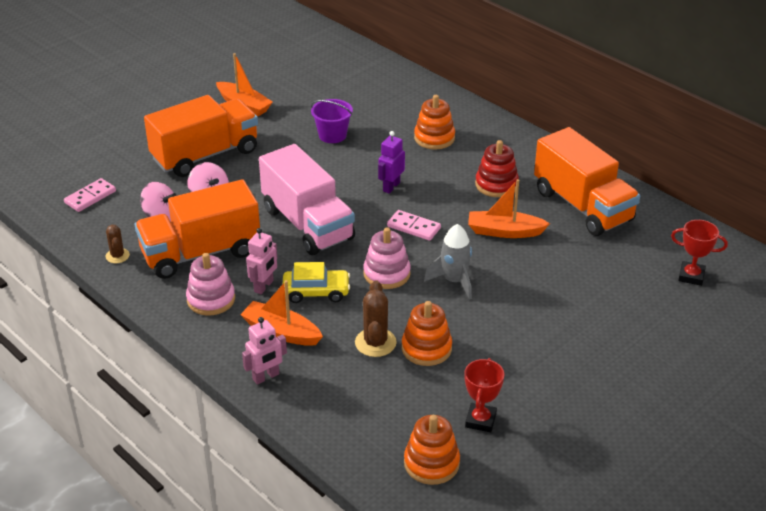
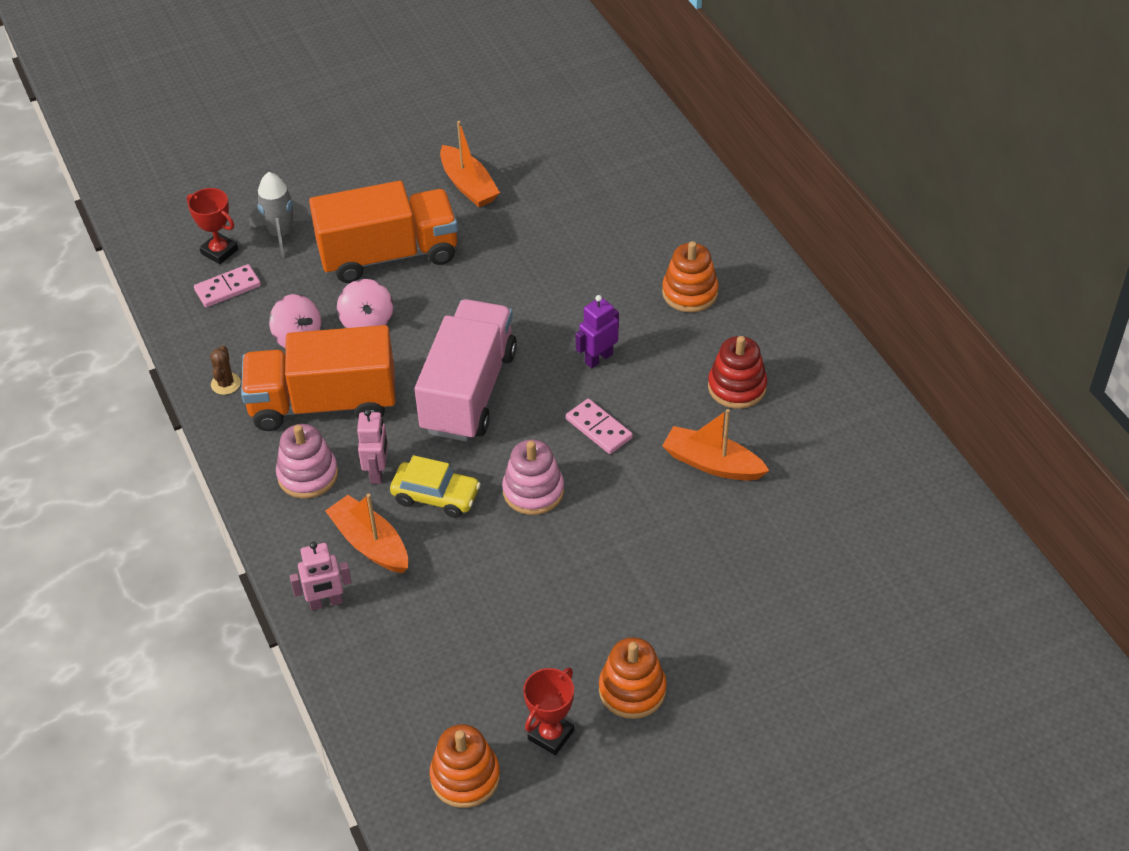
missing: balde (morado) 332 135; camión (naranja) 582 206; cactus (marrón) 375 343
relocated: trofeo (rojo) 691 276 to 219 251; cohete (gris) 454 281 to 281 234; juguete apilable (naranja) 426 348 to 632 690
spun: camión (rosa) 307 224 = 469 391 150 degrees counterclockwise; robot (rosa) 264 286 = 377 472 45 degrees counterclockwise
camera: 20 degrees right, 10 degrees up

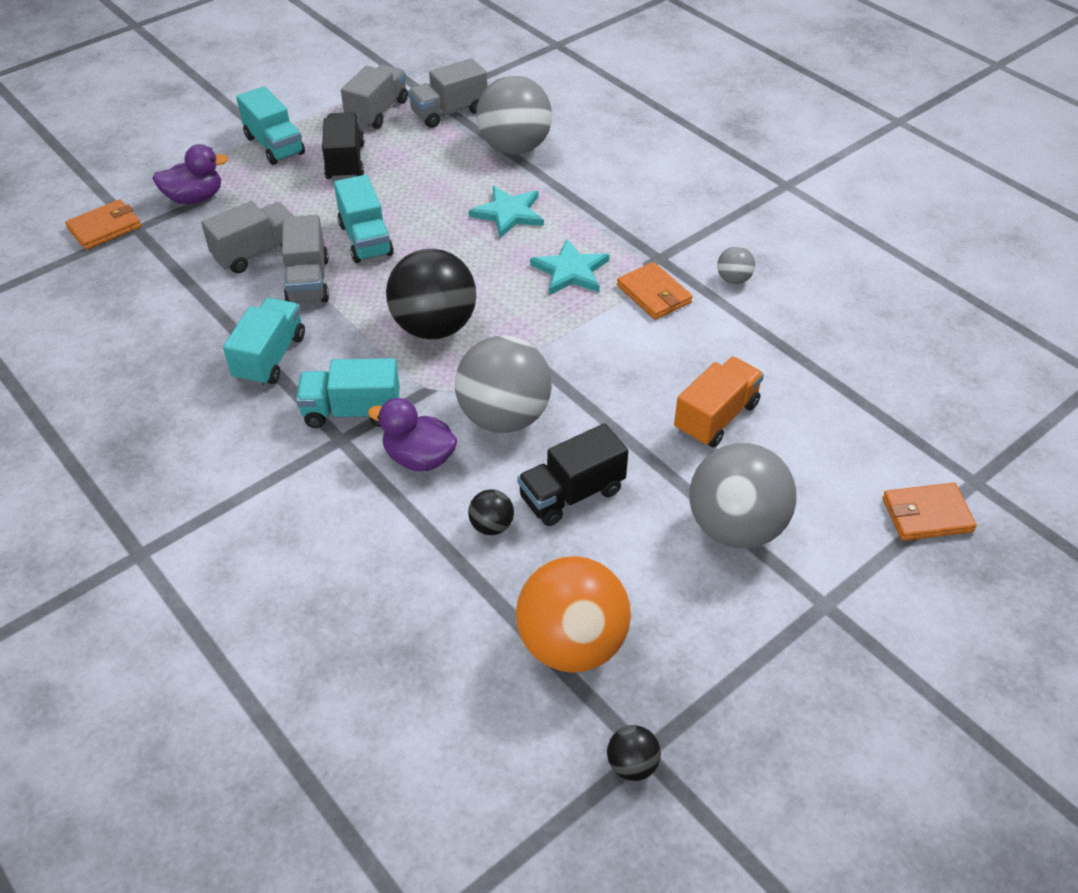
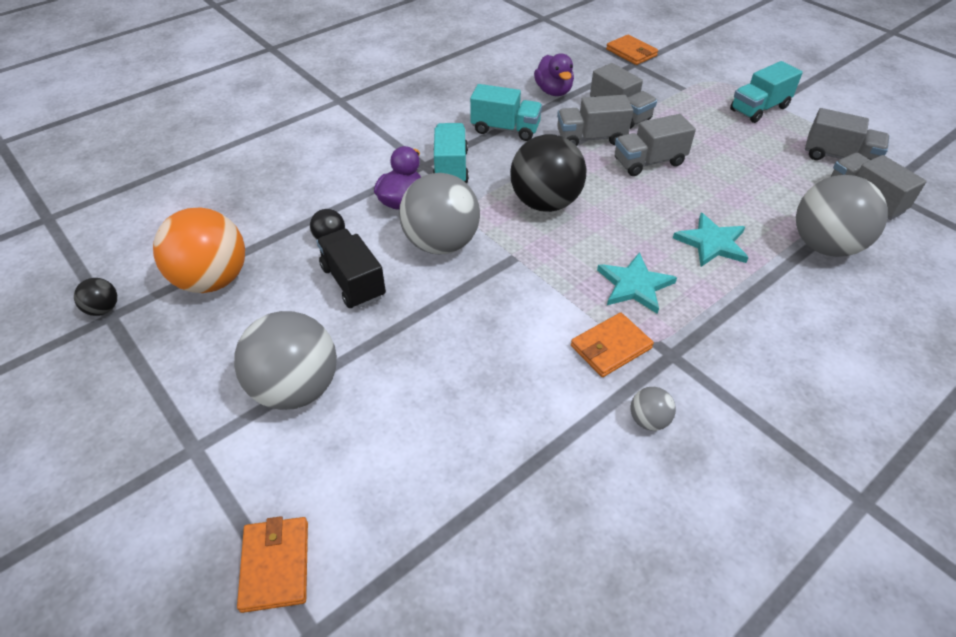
missing: camión (negro) 345 162; camión (naranja) 716 417
relocated: pato (morado) 195 198 to 553 91
colour: camión (turquesa) 366 240 to camión (gris) 649 162
camera: 90 degrees right, 0 degrees up

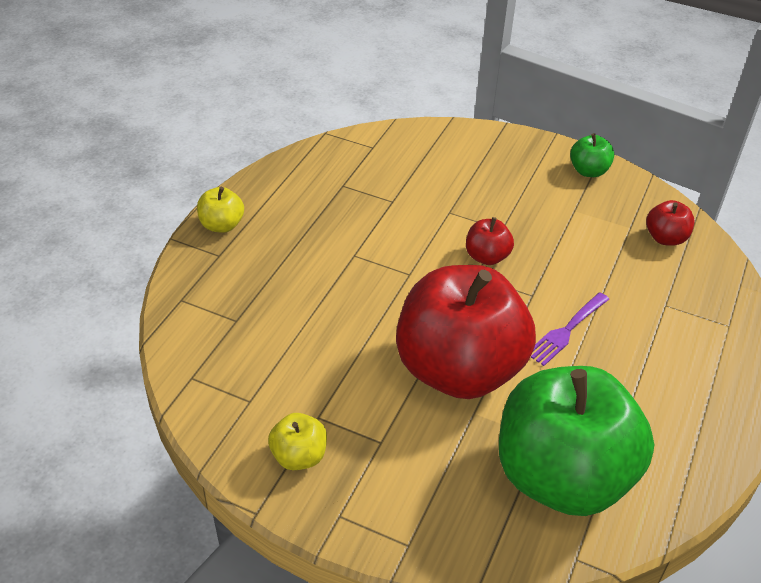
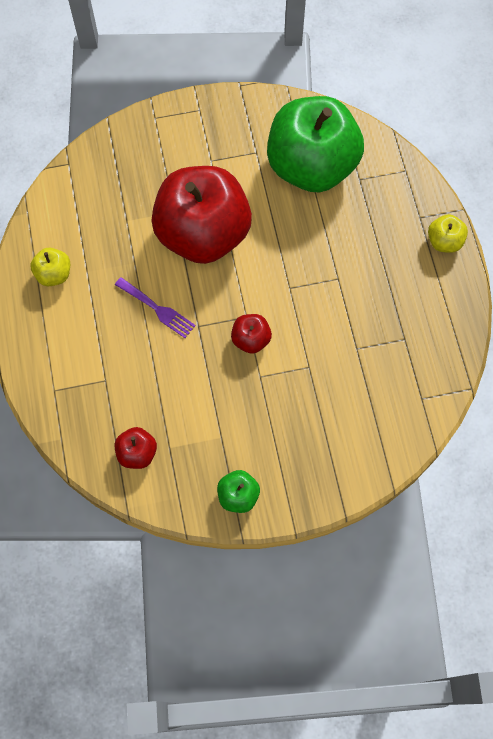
relocated: manzana (verde) 562 476 to 311 166; manzana (amarillo) 299 456 to 54 274
spun: tenedor (morado) 566 331 = 157 309 120 degrees clockwise
camera: 145 degrees right, 25 degrees up

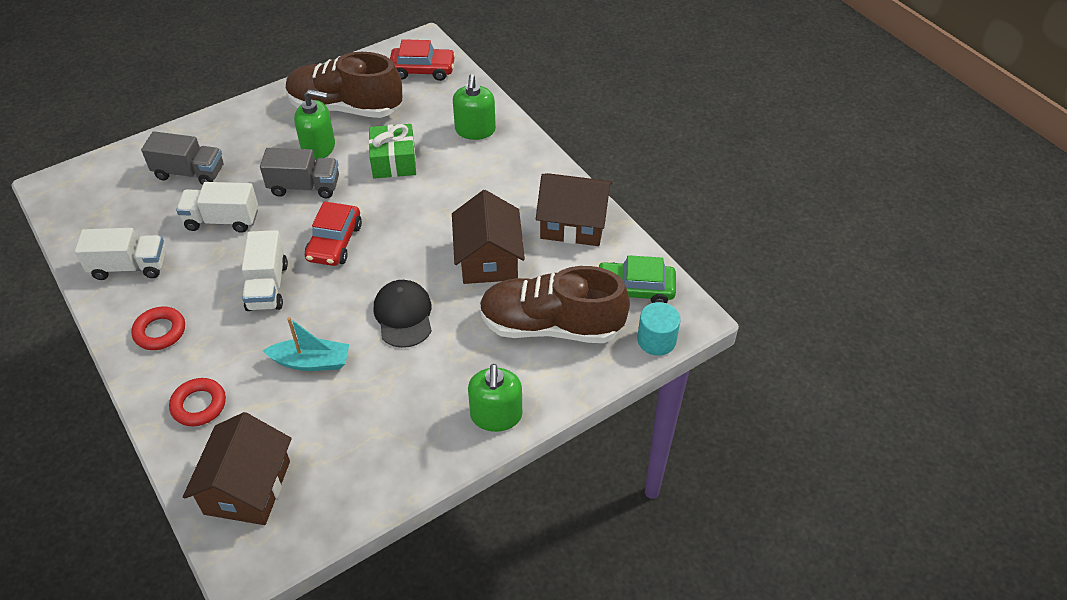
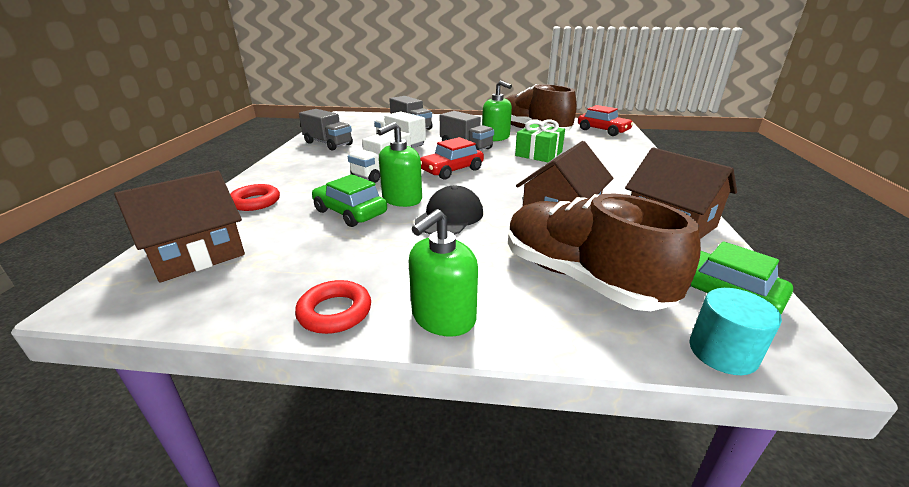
relocated: dispensador de jabón (verde) 475 130 to 402 199; anillo (rojo) 160 331 to 335 312
exchanged: barco (turquesa) 311 362 to coche (verde) 350 212
colour: camión (blanco) 129 267 to camión (gris) 328 144
camera: 40 degrees right, 20 degrees down

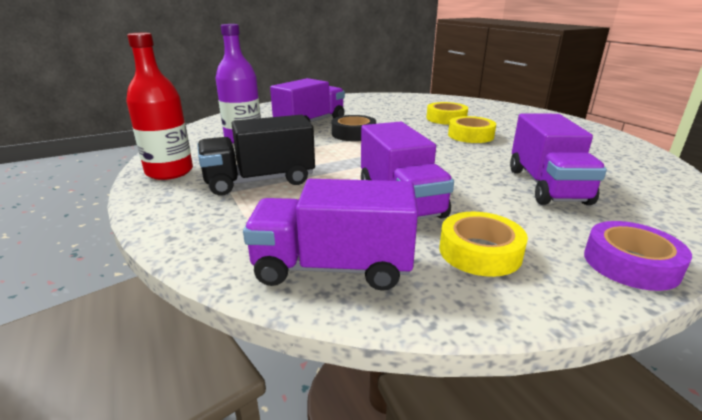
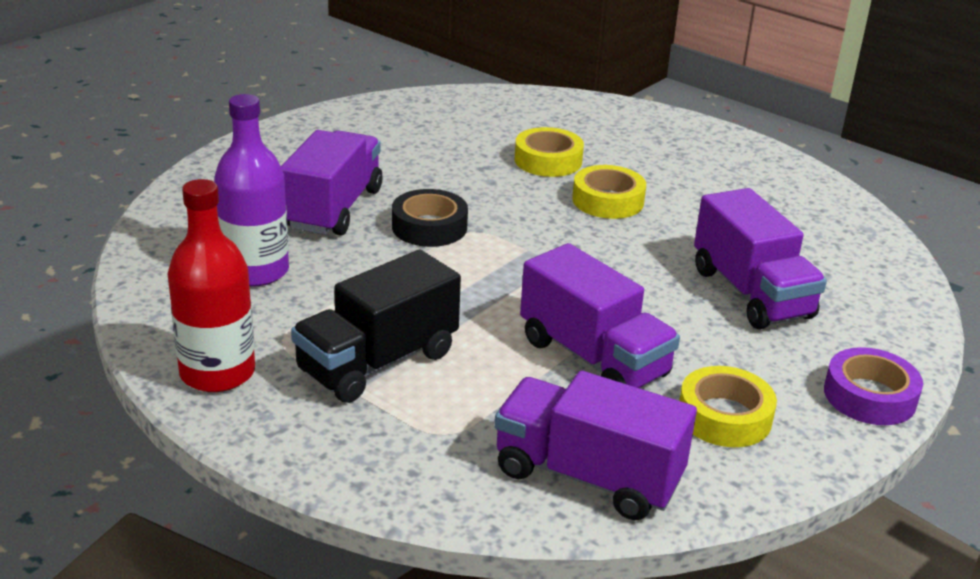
spun: camión (morado) 333 267 = 587 476 45 degrees clockwise
camera: 25 degrees left, 5 degrees up

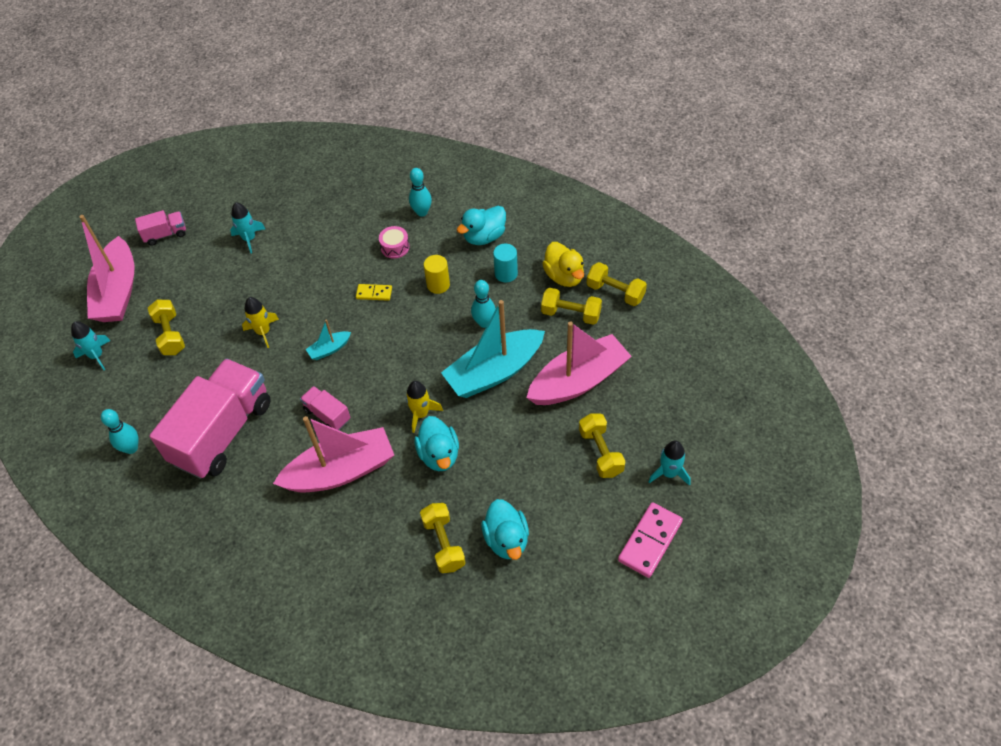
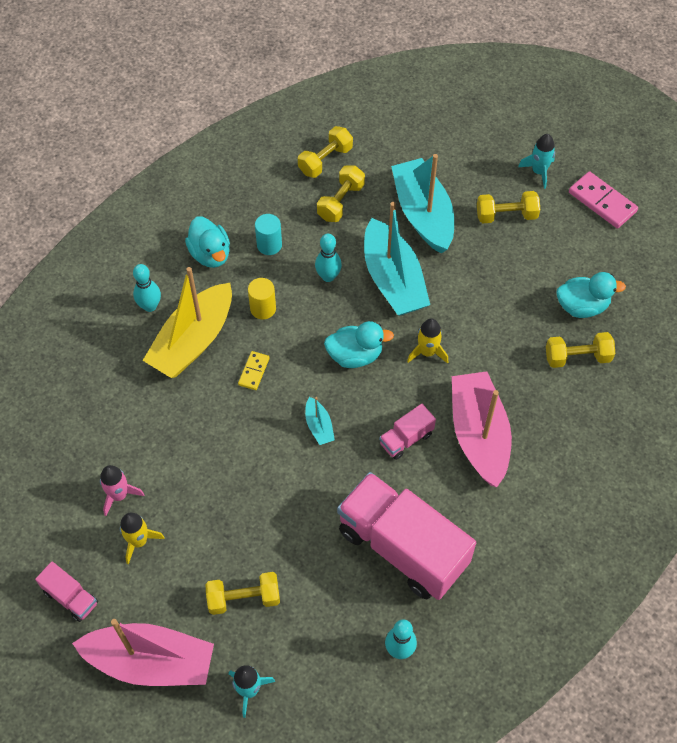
missing: pato (amarillo) 564 276
relocated: cohete (amarillo) 263 332 to 139 541; pato (turquesa) 439 455 to 355 355
exchanged: tambor (rosa) 395 247 to barco (amarillo) 193 341
colour: cohete (turquesa) 249 239 to cohete (rosa) 119 495; barco (rosa) 578 381 to barco (turquesa) 423 214
spun: camión (rosa) 165 234 = 71 597 135 degrees clockwise
camera: 80 degrees left, 5 degrees up

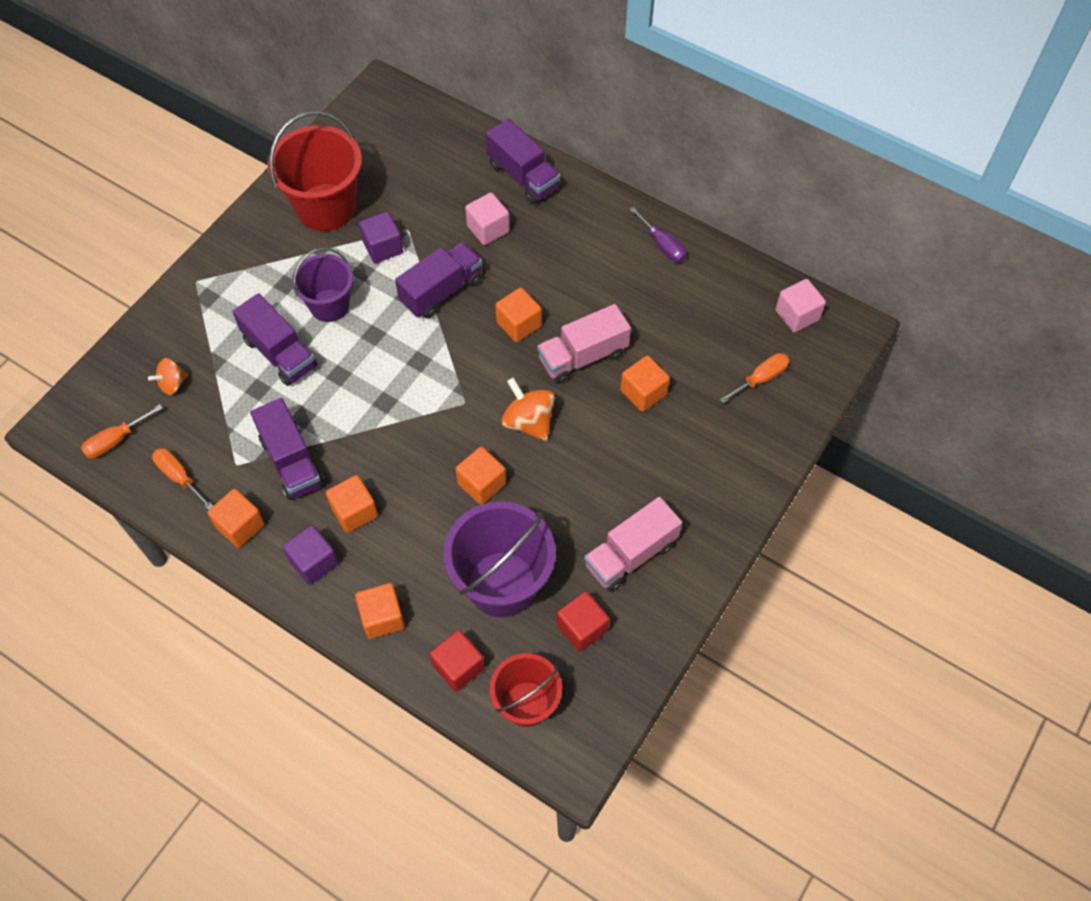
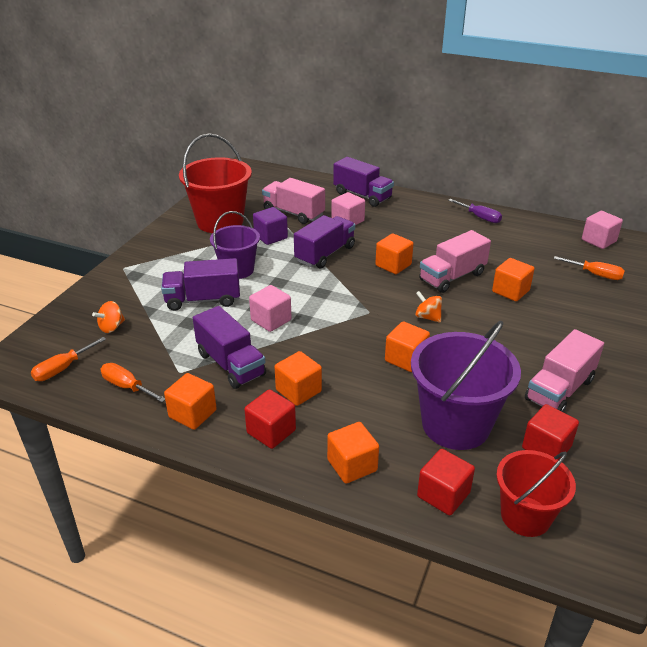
appeared: camión (rosa) 293 213; cubo (rosa) 271 320
colour: cubo (morado) 314 562 to cubo (rojo) 271 431
spun: camión (morado) 280 353 = 203 300 135 degrees clockwise; destornillador (naranja) 761 379 = 595 274 75 degrees clockwise
size: peonza (naranja) 528 422 = 427 317 x0.62
camera: 10 degrees left, 25 degrees down

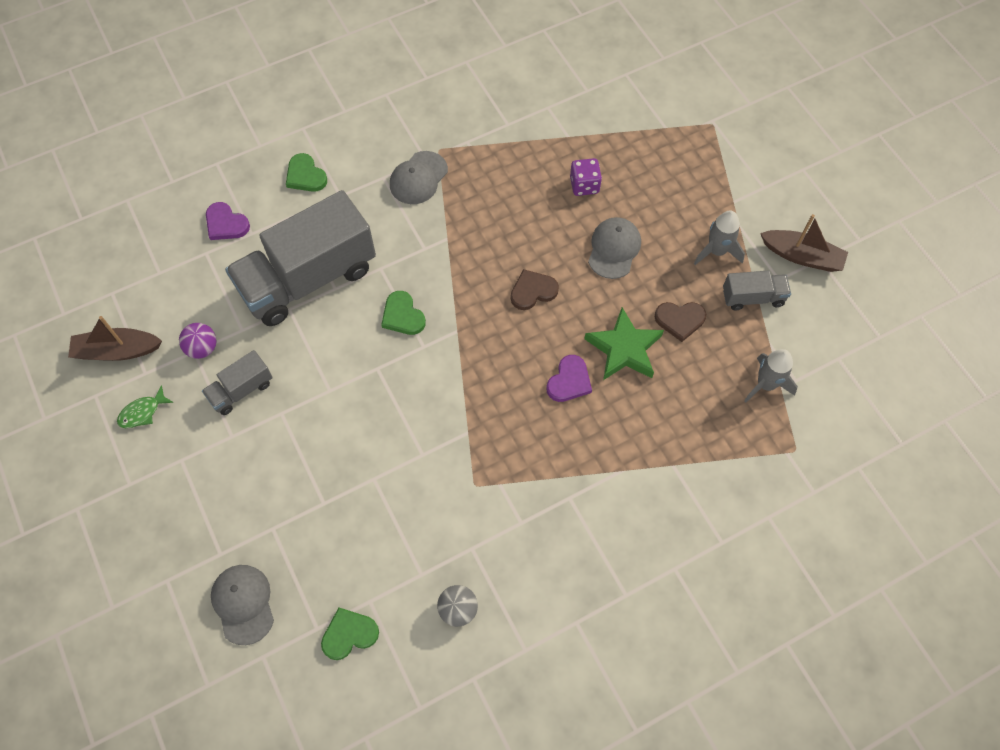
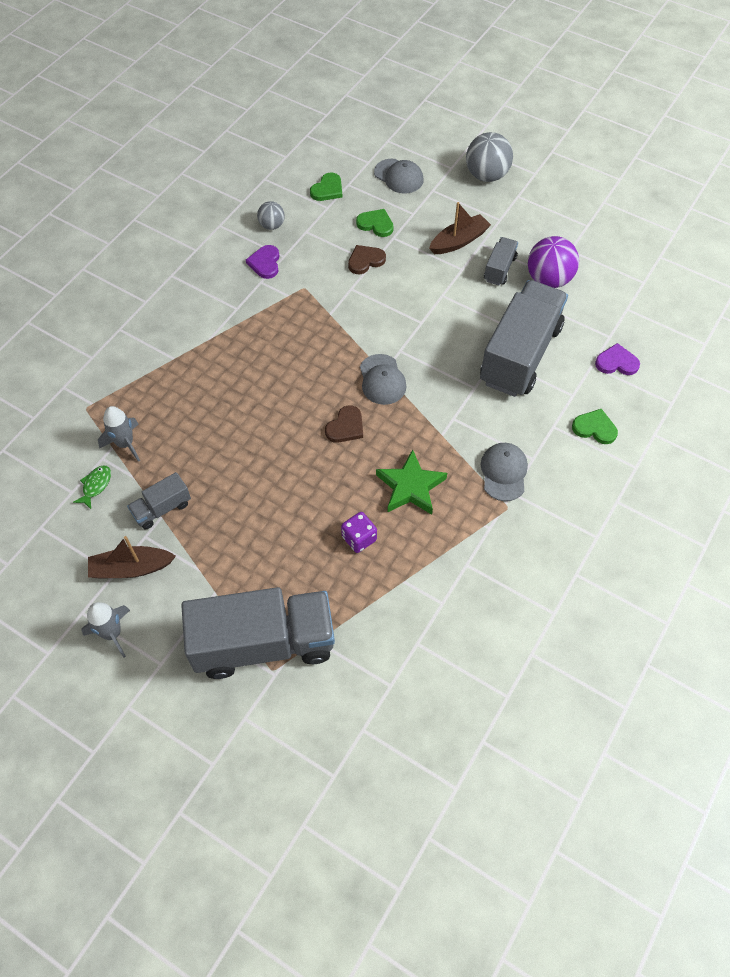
appeared: pelota (gris) 486 175; camión (gris) 263 643
relocated: cohete (gris) 716 251 to 112 633; gorra (gris) 614 249 to 382 380; corazón (verde) 402 315 to 376 224; corazón (marrón) 680 320 to 365 260; estrella (verde) 624 348 to 410 487; barco (marrón) 117 351 to 459 241; corazón (morado) 569 381 to 265 263; pez (verde) 142 412 to 96 485
size: pelota (morado) 202 348 = 548 279 x1.76
camera: 150 degrees right, 5 degrees down

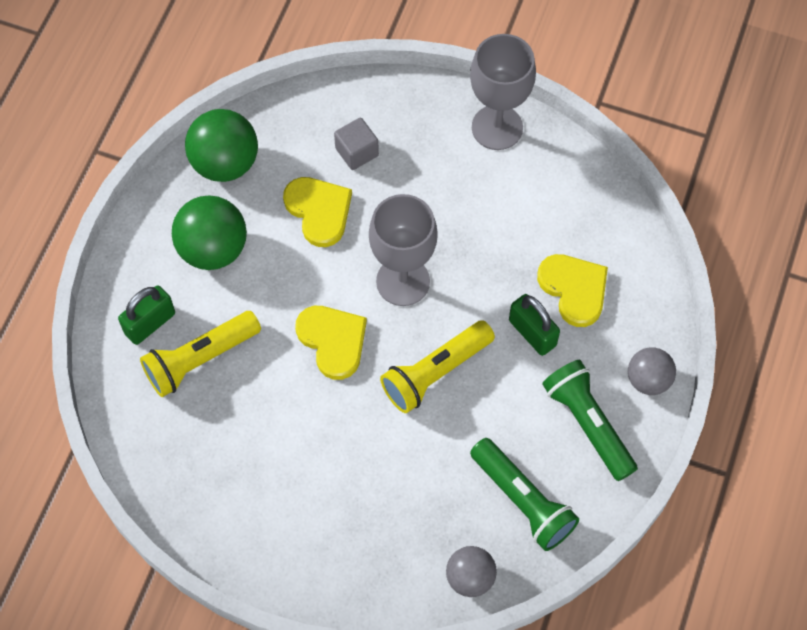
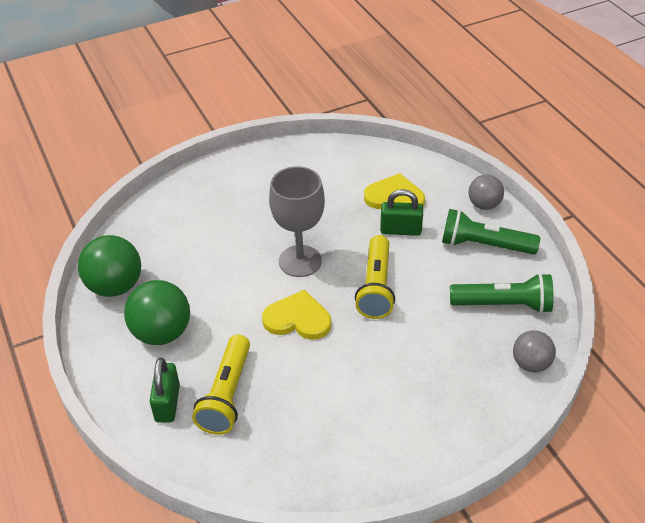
missing: copa (gris) 497 127; cubo (gris) 356 152; corazón (amarillo) 319 211
camera: 45 degrees left, 20 degrees down

